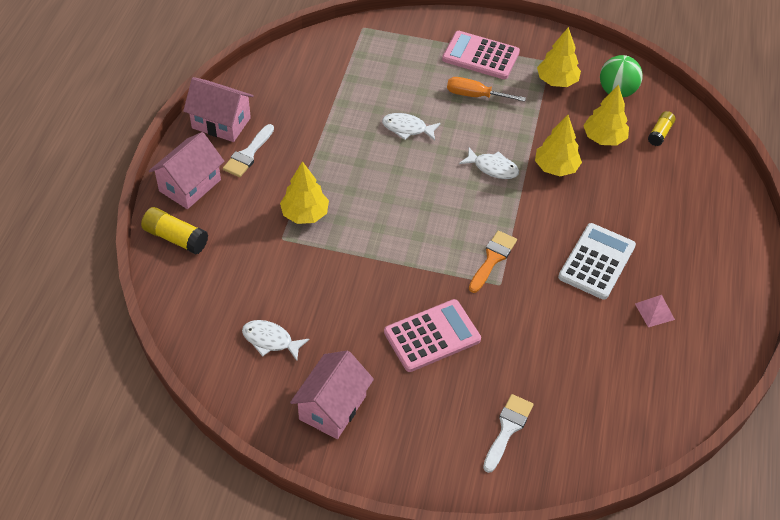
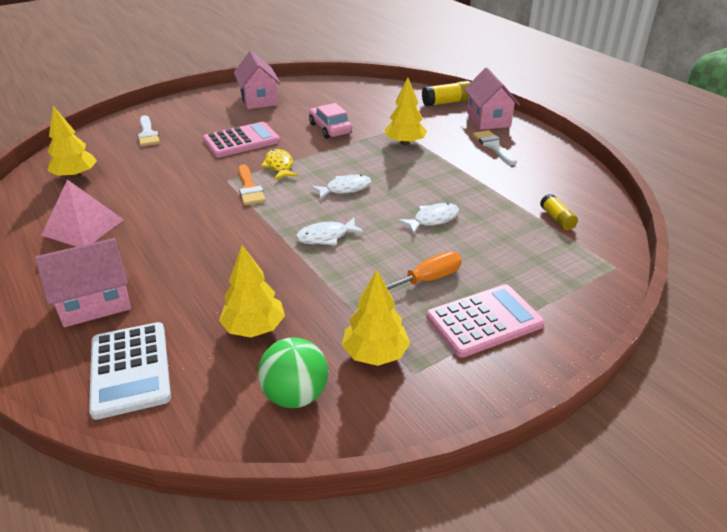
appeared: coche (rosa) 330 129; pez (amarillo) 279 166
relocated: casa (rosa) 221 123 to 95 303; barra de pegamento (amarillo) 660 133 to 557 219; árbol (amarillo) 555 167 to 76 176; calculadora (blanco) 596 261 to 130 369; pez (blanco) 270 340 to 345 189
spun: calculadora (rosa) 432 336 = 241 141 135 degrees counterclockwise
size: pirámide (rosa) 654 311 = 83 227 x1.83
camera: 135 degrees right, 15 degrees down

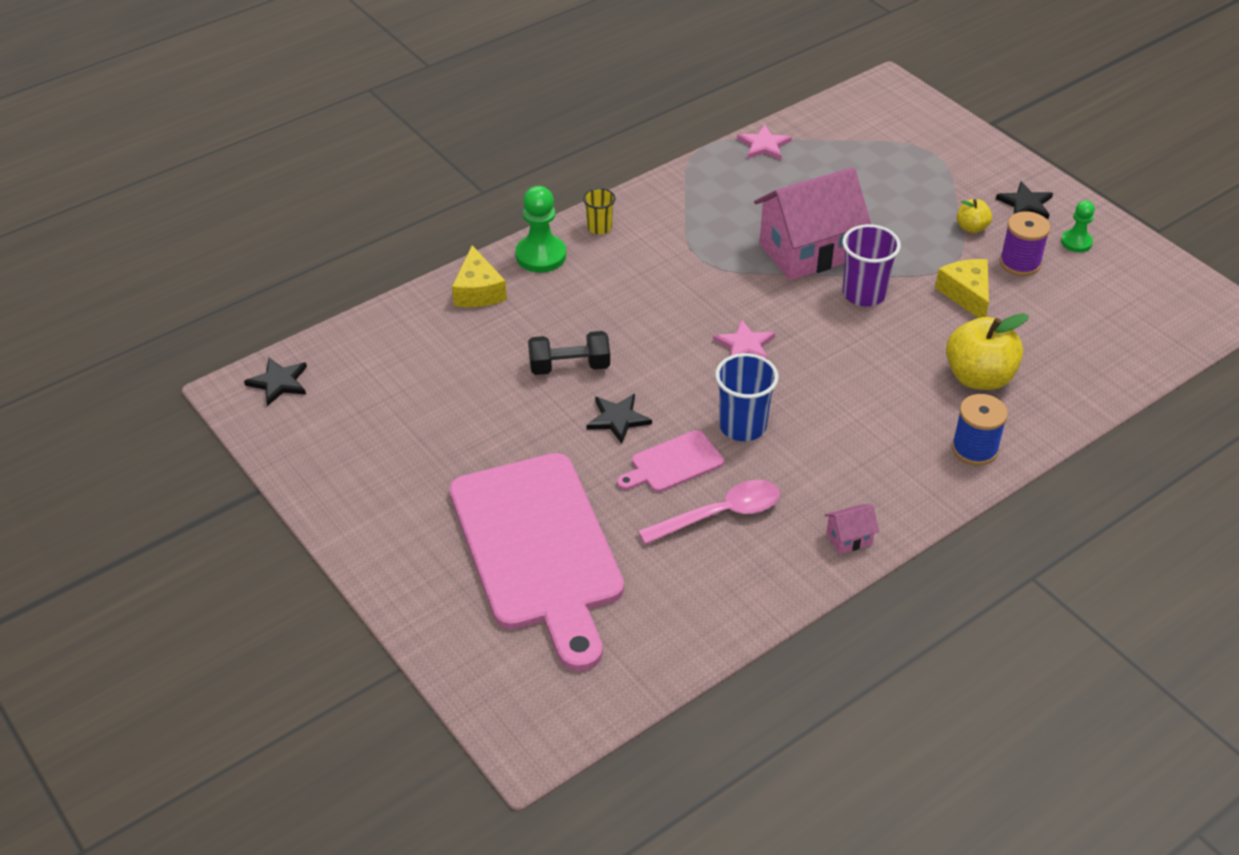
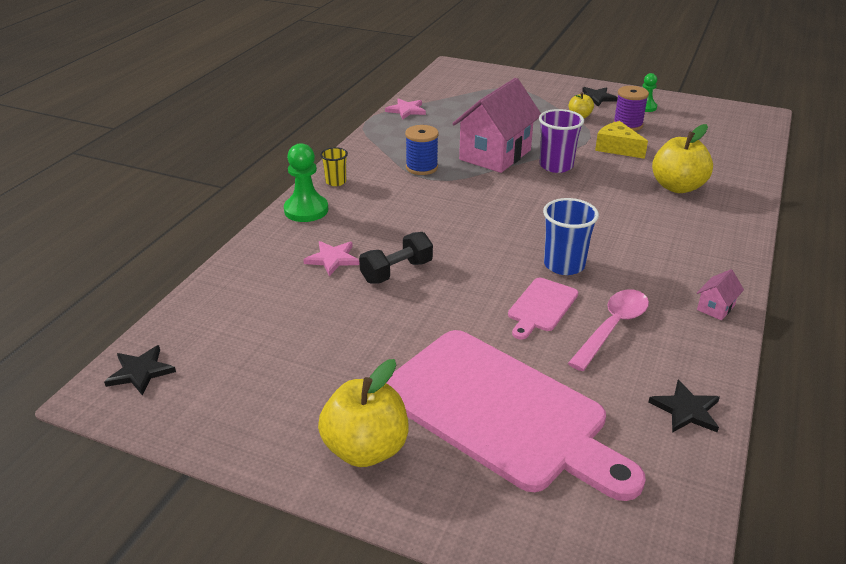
missing: queso (amarillo) 478 291
appeared: manzana (amarillo) 366 449
relocated: estrella (rosa) 745 345 to 333 259; estrella (negro) 618 419 to 686 410; carrete (azul) 974 449 to 421 167
camera: 30 degrees left, 10 degrees down

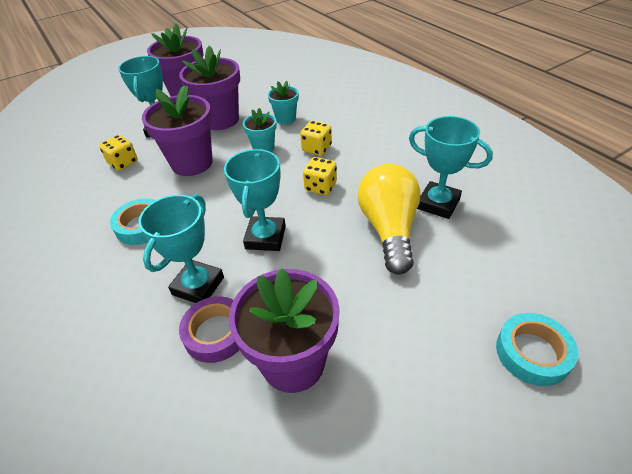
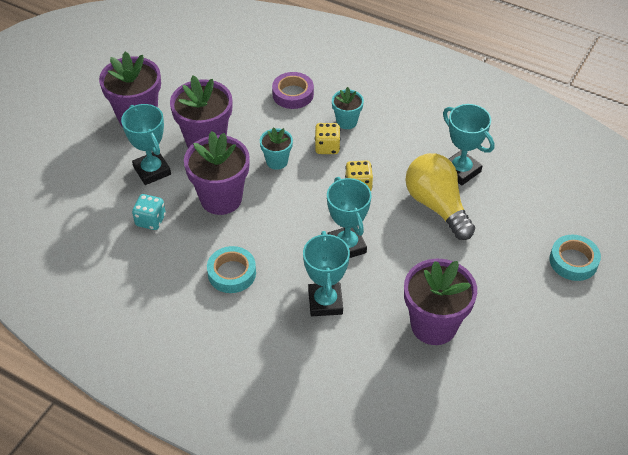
relocated: maceta (turquesa) 286 119 to 346 122; cinta adhesiva (morado) 216 333 to 293 94
colour: dado (amarillo) 123 163 to dado (turquesa) 150 220
spun: trofeo (turquesa) 438 204 = 461 171 45 degrees clockwise
camera: 30 degrees left, 5 degrees up

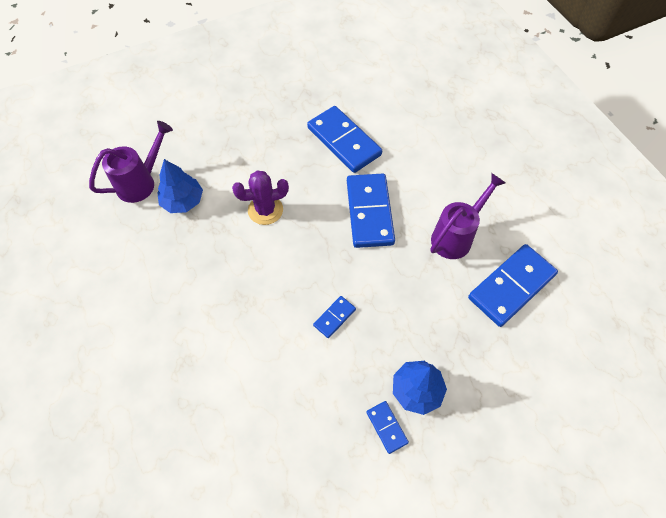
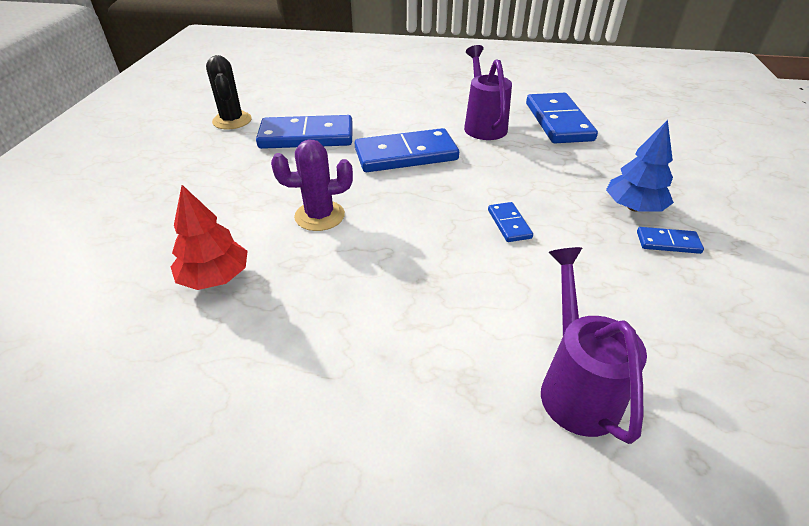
appeared: cactus (negro) 232 120
relocated: regadera (morado) 141 182 to 575 386
colour: árbol (azul) 183 201 to árbol (rojo) 215 277
spun: cactus (morado) 265 210 = 319 216 60 degrees clockwise; ficha de dominó (azul) 369 212 = 406 155 45 degrees counterclockwise
camera: 55 degrees left, 20 degrees down

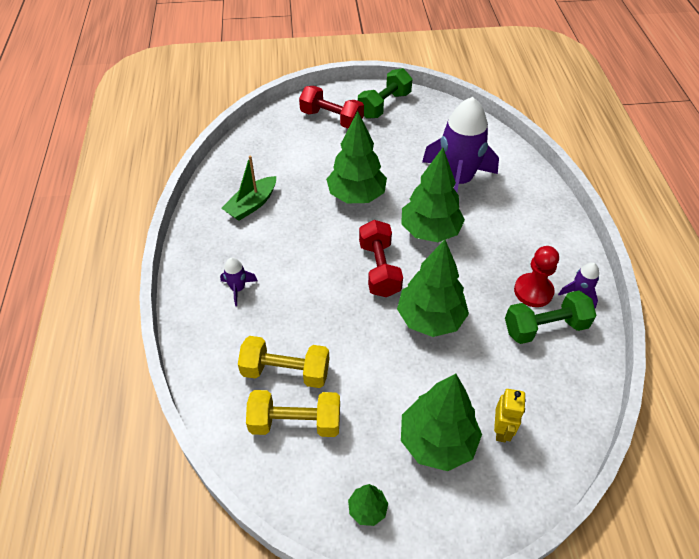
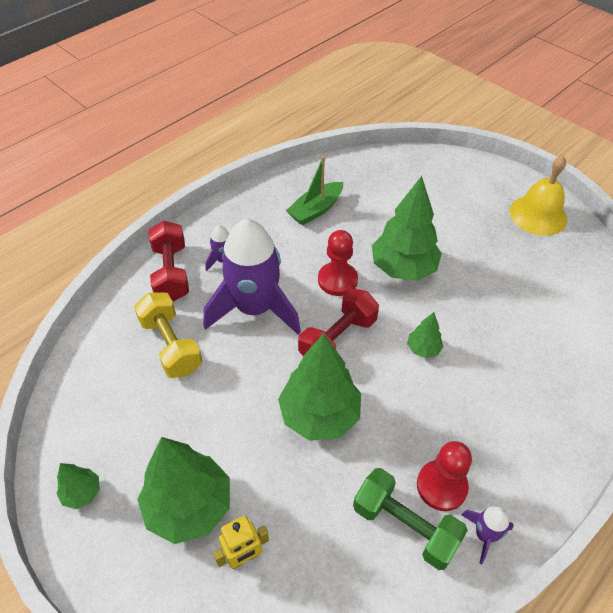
missing: mancuerna (amarillo) 295 422
appeared: peón (rojo) 337 280
relocated: mancuerna (rojo) 331 119 to 171 273; cohete (morado) 457 181 to 254 308
exchanged: mancuerna (verde) 384 105 to campana (amarillo) 538 215
spun: barco (verde) 252 205 = 316 210 45 degrees counterclockwise
size: árbol (verde) 430 231 = 423 349 x0.47
camera: 50 degrees right, 0 degrees up

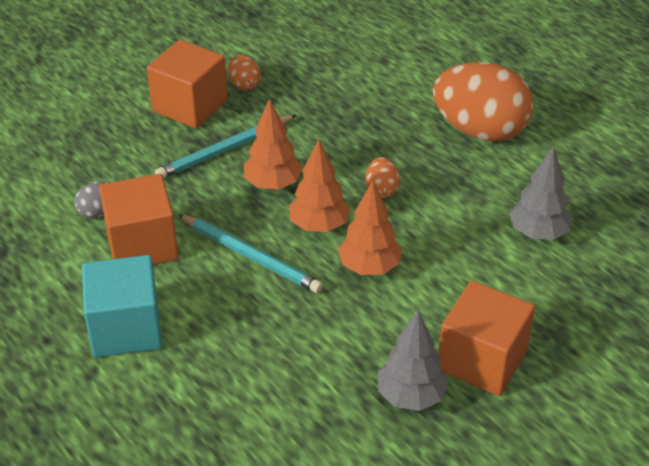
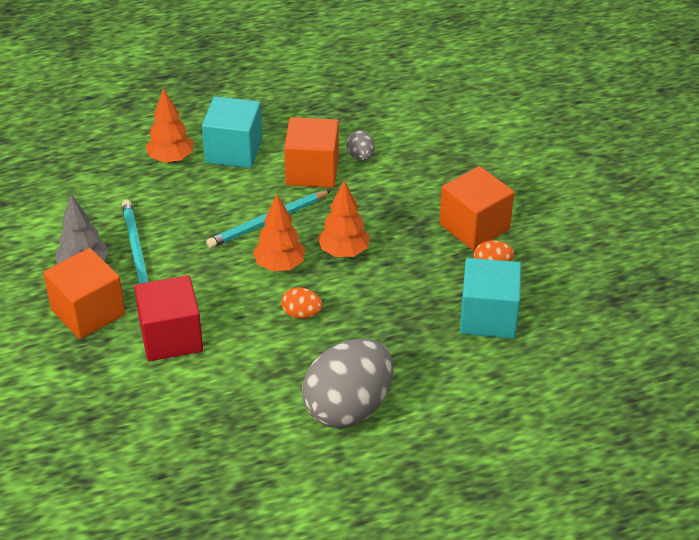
missing: árbol (gris) 538 233
appeared: cubo (turquesa) 488 317; cubo (rojo) 171 337
relocated: lápiz (turquesa) 225 150 to 136 251; árbol (naranja) 369 267 to 171 159
colour: huevo (naranja) 480 131 to huevo (gris) 348 408
camera: 110 degrees right, 0 degrees up

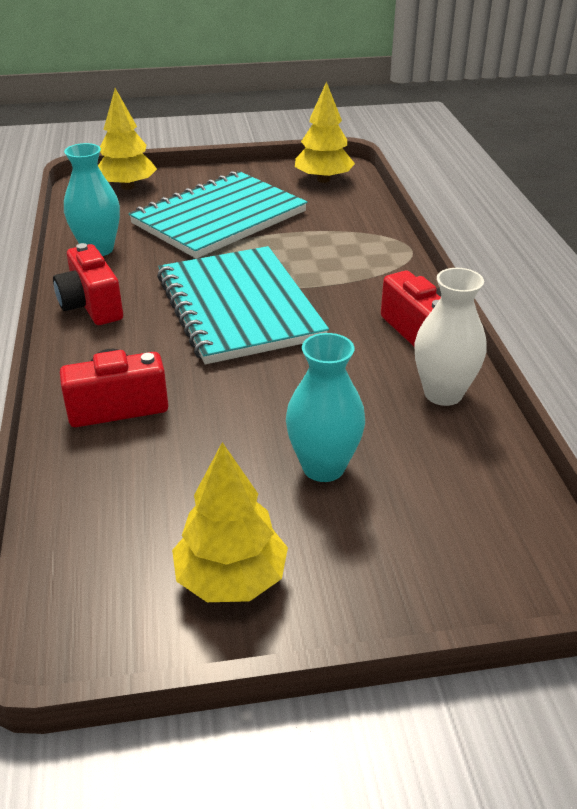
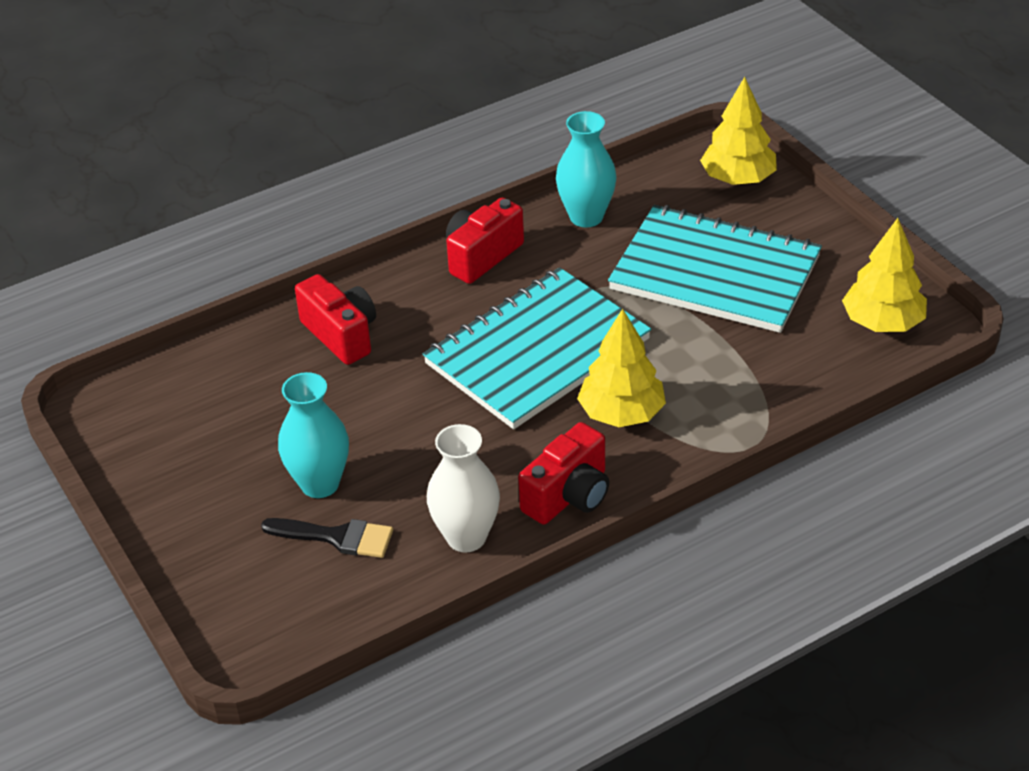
appeared: pincel (negro) 337 537
relocated: árbol (amarillo) 231 579 to 621 414
camera: 70 degrees right, 5 degrees up

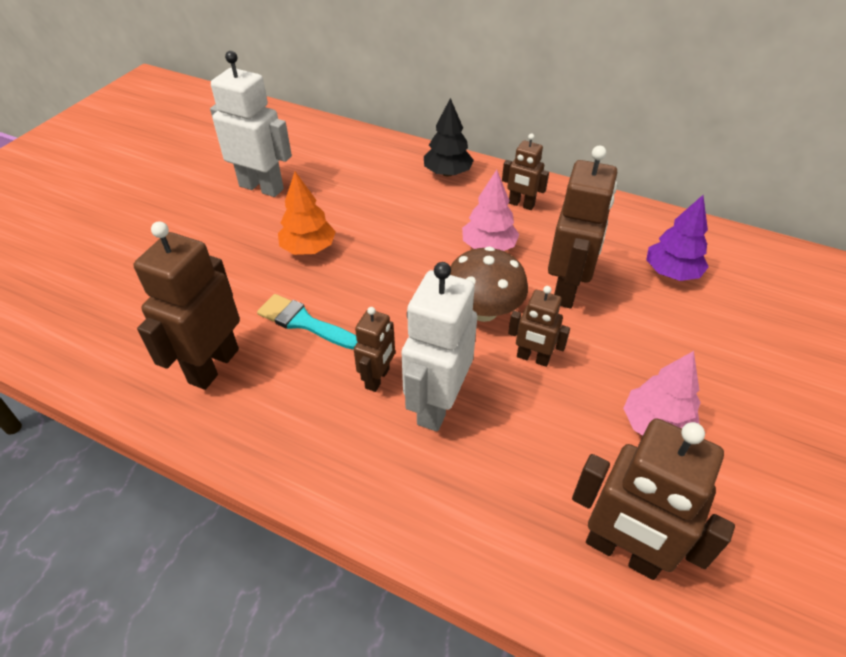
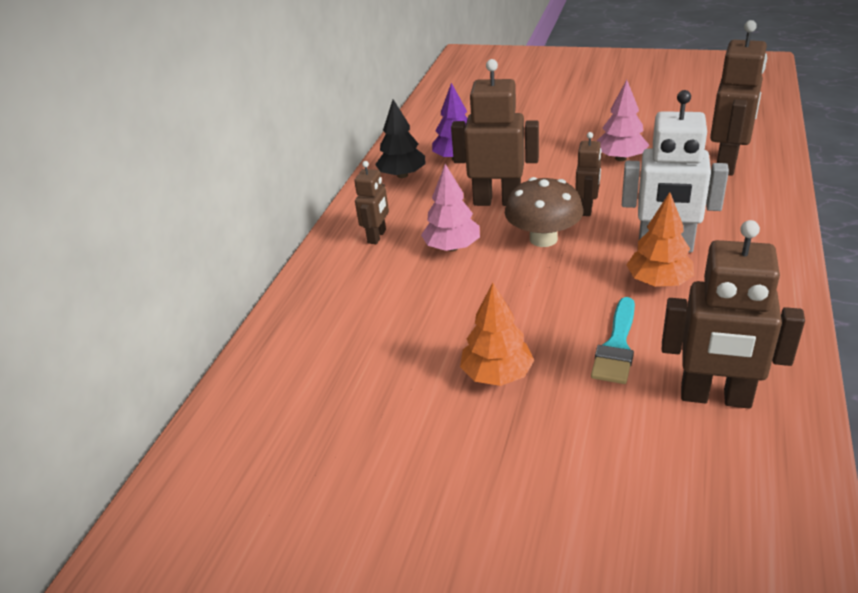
missing: robot (blanco) 262 187
relocated: árbol (negro) 447 173 to 402 175
exchanged: robot (marrón) 378 378 to árbol (naranja) 658 282
camera: 95 degrees left, 10 degrees down

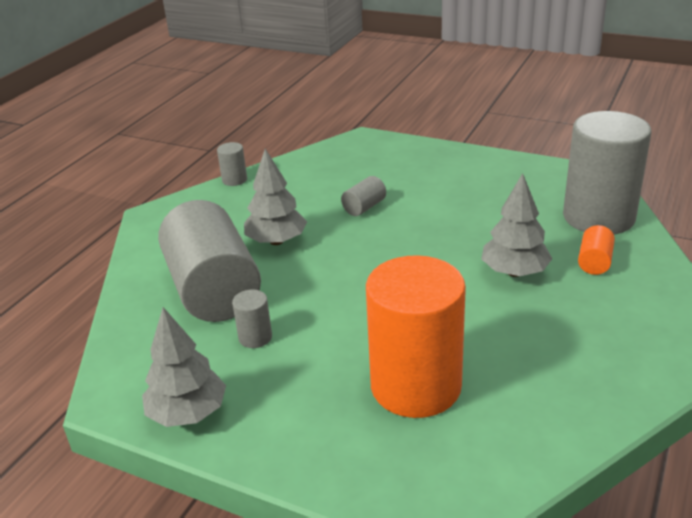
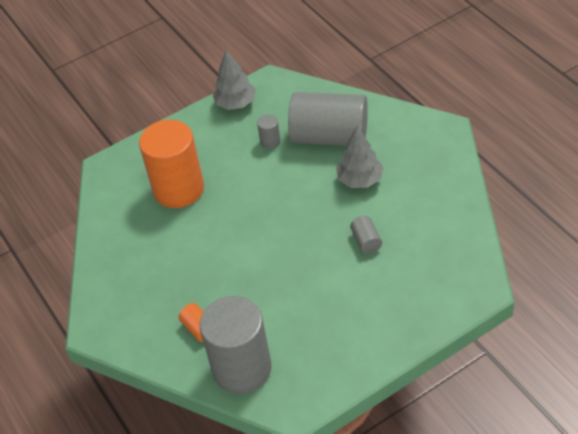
missing: cilindro (gris) 234 180; árbol (gris) 514 272
camera: 125 degrees right, 15 degrees up

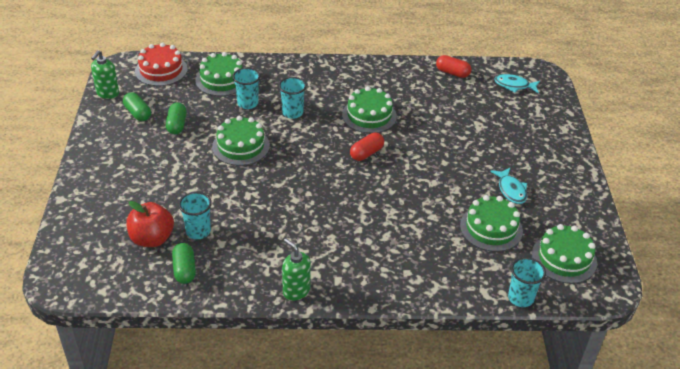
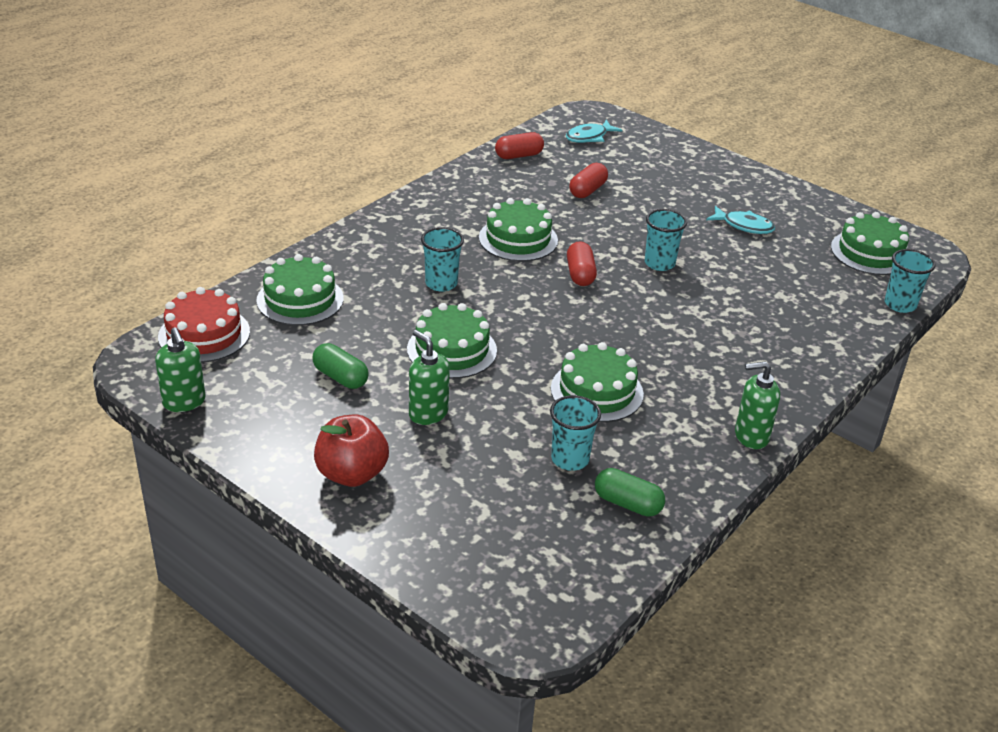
missing: cápsula (verde) 138 113
appeared: cápsula (rojo) 587 190; dispensador de jabón (verde) 428 413
relocated: vaso (turquesa) 247 103 to 659 263; tarta (verde) 491 228 to 597 391; manzana (rojo) 152 239 to 352 474
camera: 50 degrees left, 5 degrees down

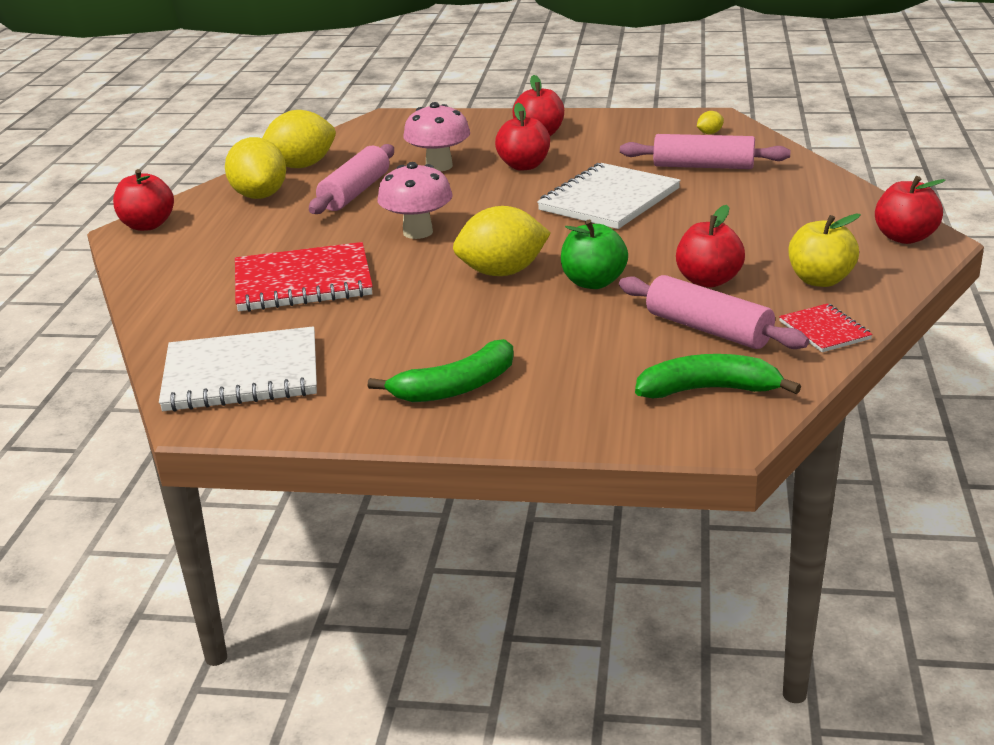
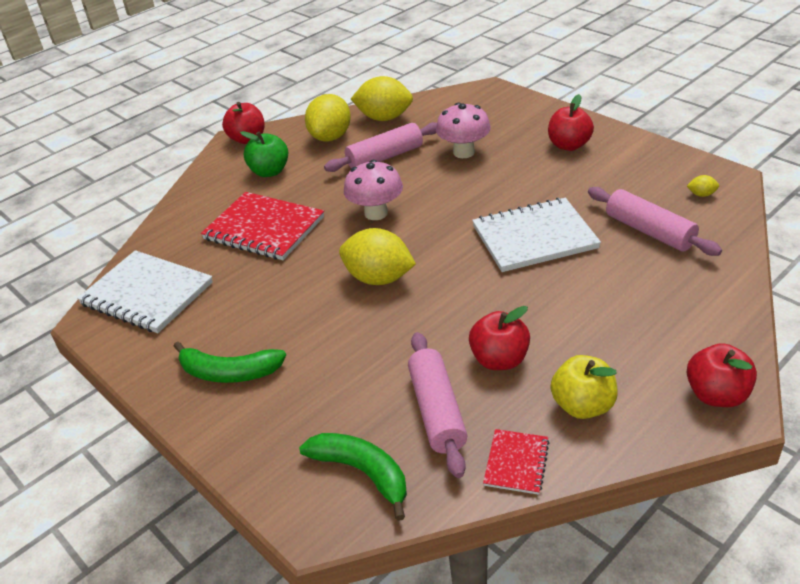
missing: manzana (rojo) 524 166
relocated: manzana (verde) 593 282 to 269 171
camera: 40 degrees right, 10 degrees up

